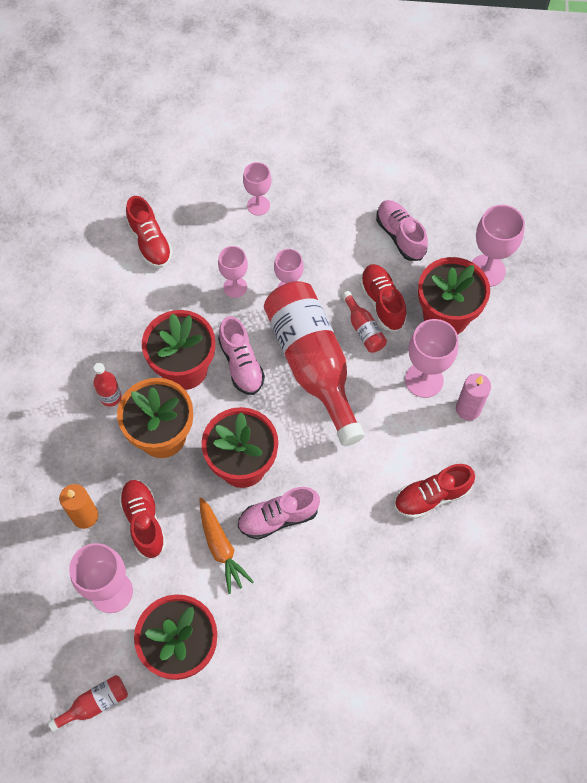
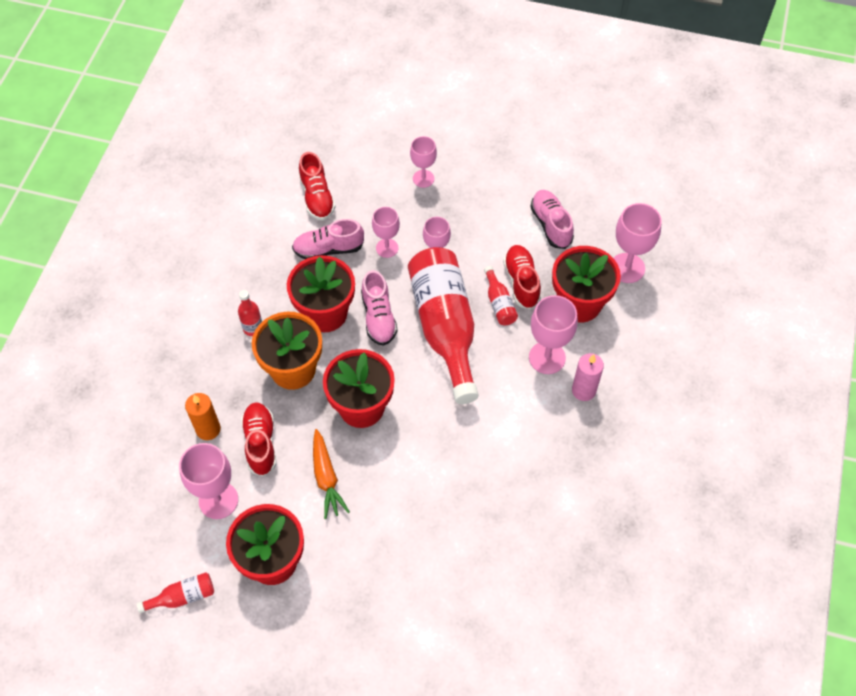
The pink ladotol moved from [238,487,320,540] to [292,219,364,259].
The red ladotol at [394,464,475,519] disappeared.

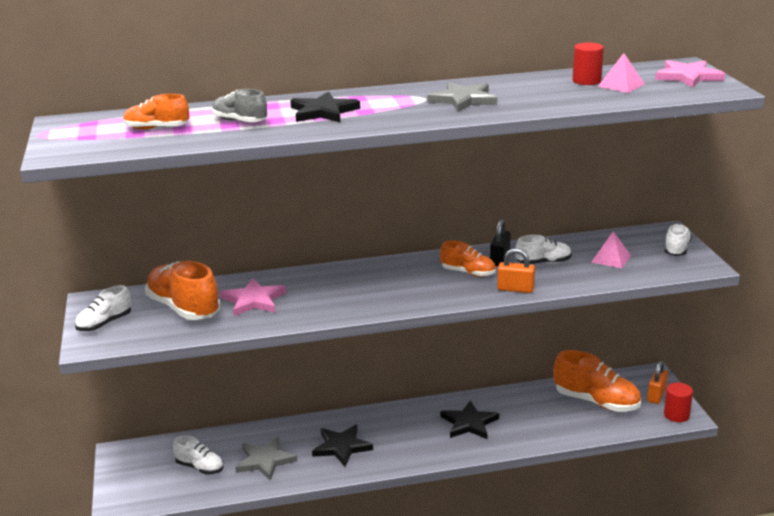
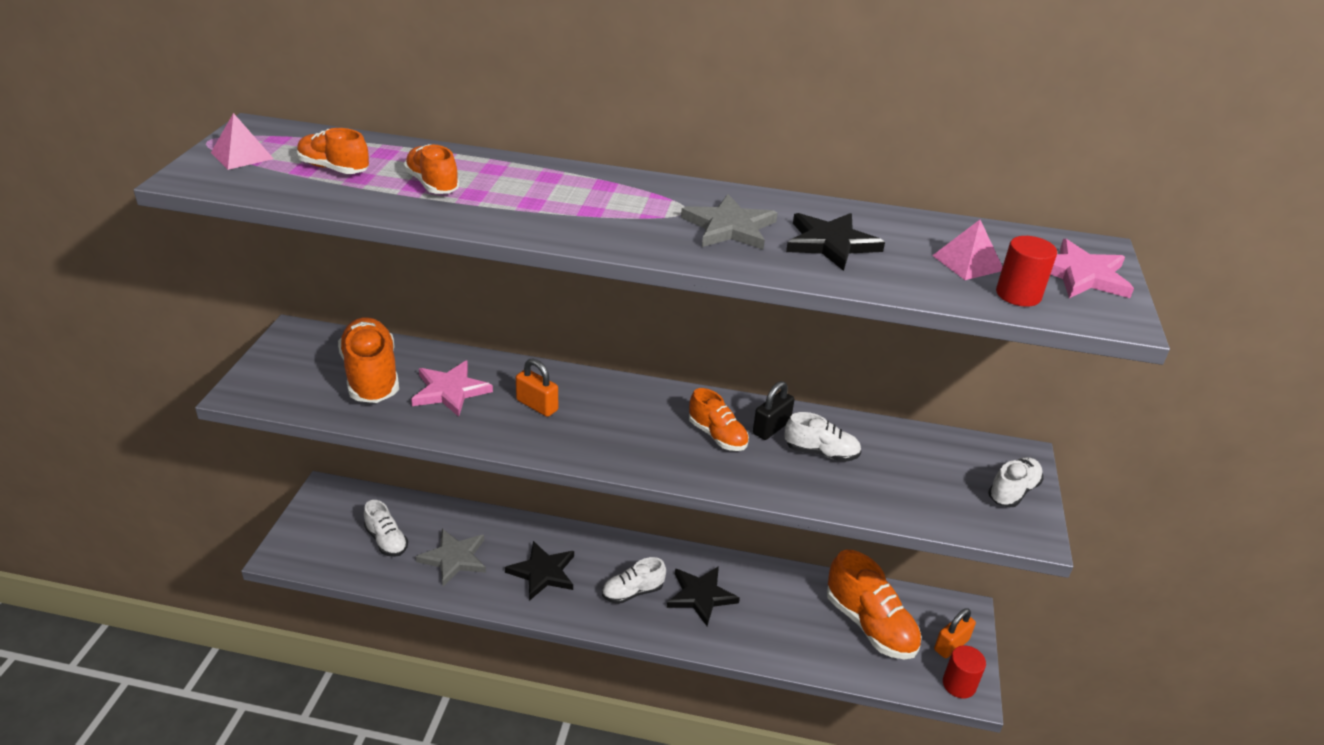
The white ladotol moved from [75,285,131,331] to [602,557,666,604].
The grey ladotol at [212,89,267,122] became the orange ladotol at [404,144,460,194].
The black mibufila moved from [291,92,360,122] to [786,213,885,271].
The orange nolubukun moved from [497,248,535,293] to [516,358,558,417].
The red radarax moved from [573,42,604,85] to [996,236,1057,307].
The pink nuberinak moved from [591,231,631,268] to [211,113,274,170].

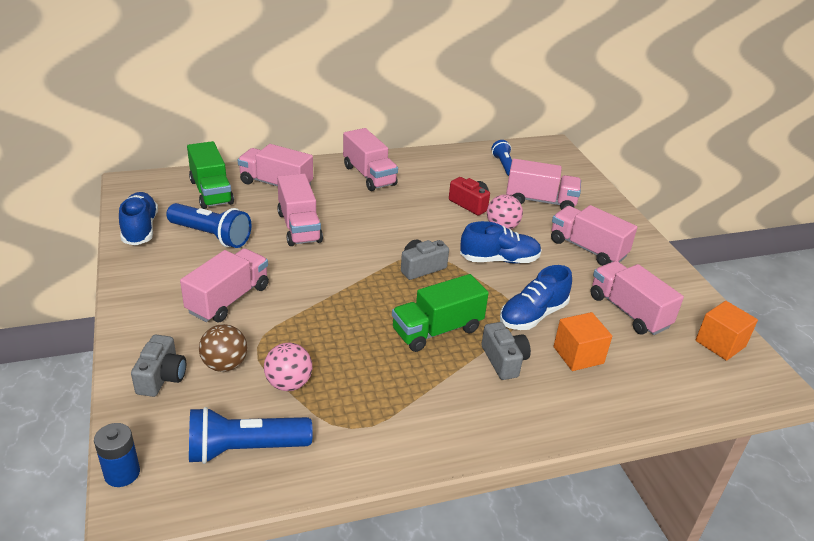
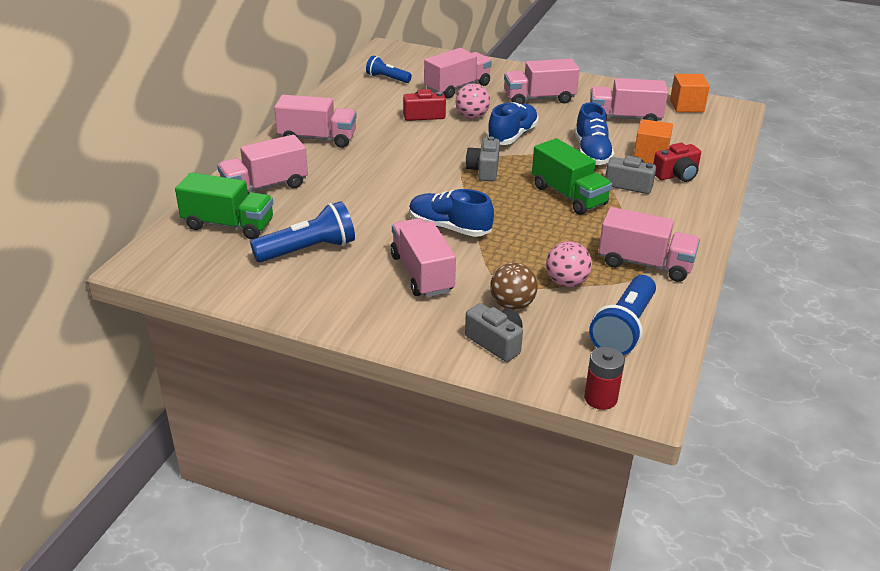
The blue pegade at [94,423,140,487] became the red pegade at [584,347,625,410].
The blue ladotol moved from [119,192,158,246] to [409,189,494,237].
The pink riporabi moved from [277,174,323,246] to [598,207,700,282].
The green riporabi at [392,274,489,352] turned 45 degrees counterclockwise.
The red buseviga at [653,143,701,182] appeared.

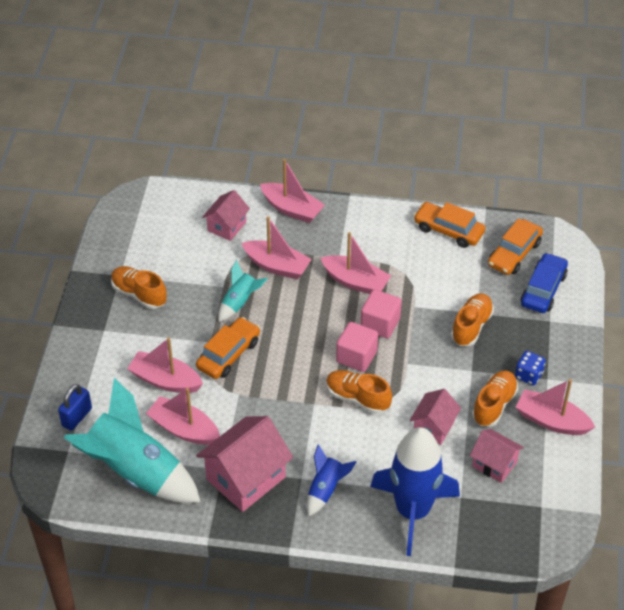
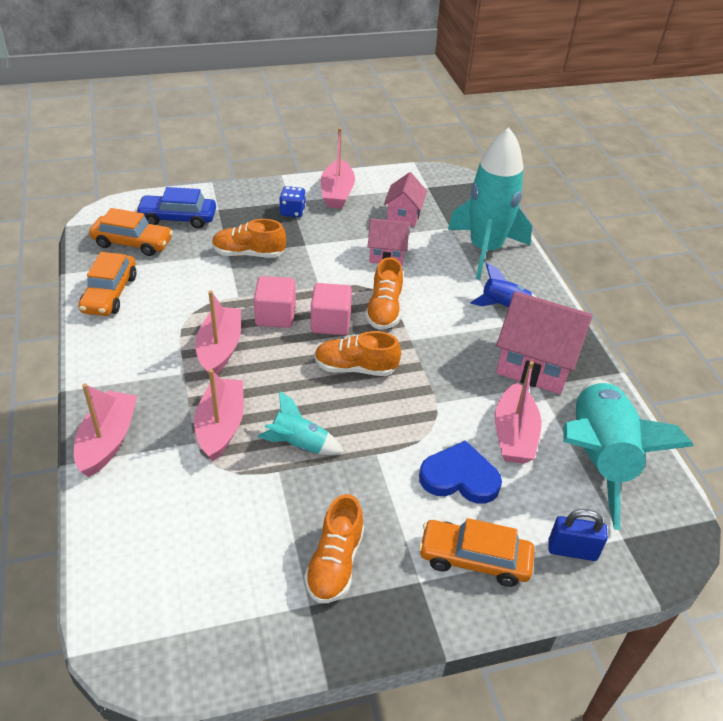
The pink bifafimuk at [127,337,203,393] was replaced by the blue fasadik at [419,440,502,504].
The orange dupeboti moved from [196,317,260,379] to [419,518,535,587].
The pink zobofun at [202,190,250,241] disappeared.
The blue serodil at [370,427,460,556] became the turquoise serodil at [448,128,532,280].
The orange ladotol moved from [472,370,518,427] to [315,331,401,376].

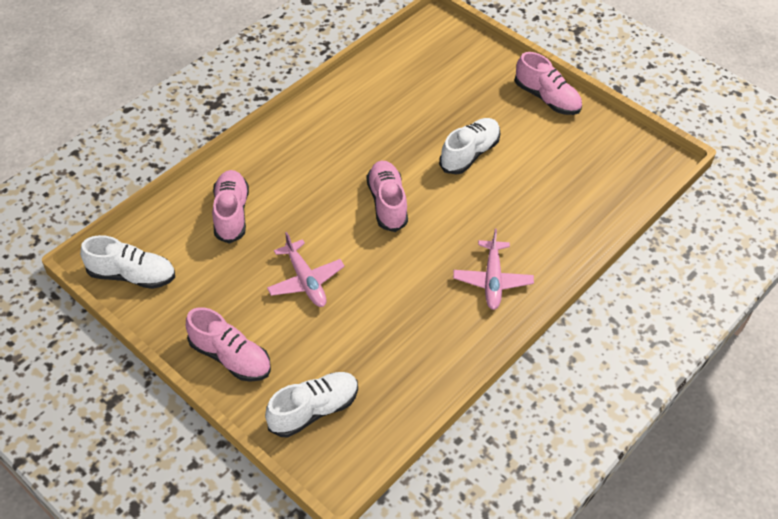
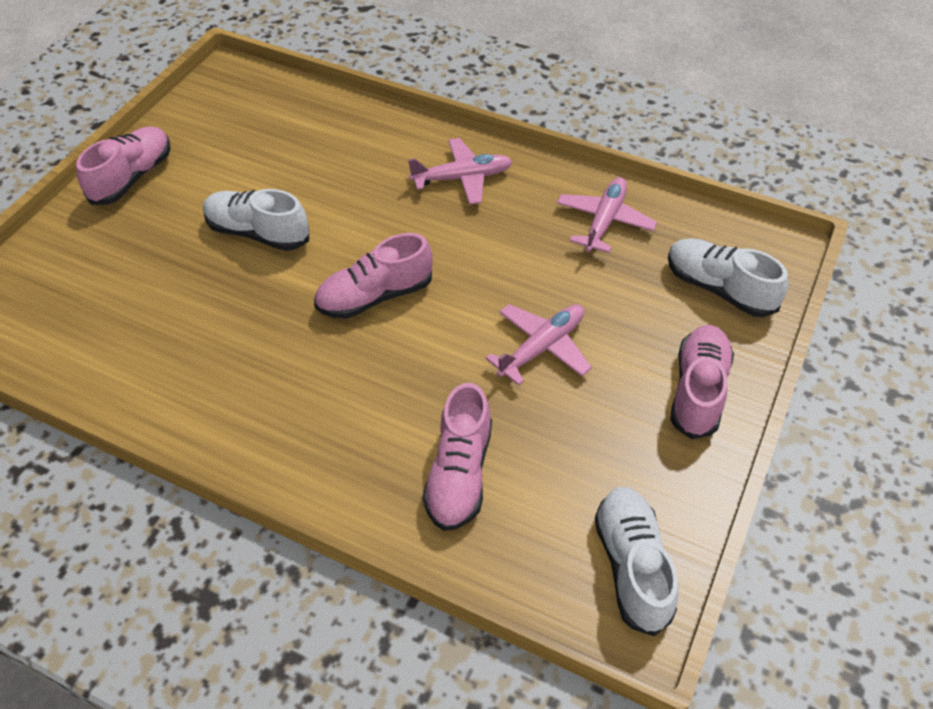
The pink ladotol at [212,170,249,244] turned 60 degrees counterclockwise.
The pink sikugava at [557,177,657,253] appeared.

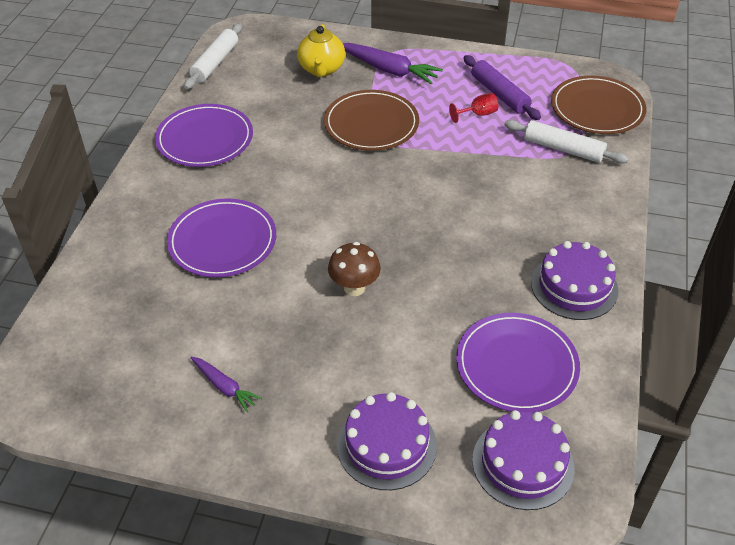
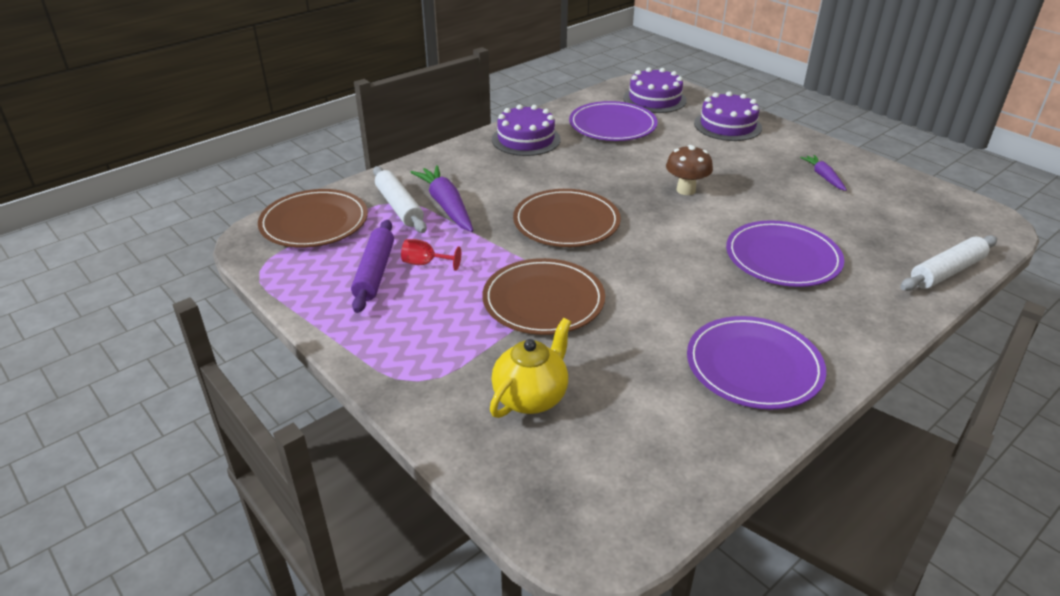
The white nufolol moved from [184,23,242,89] to [900,235,997,291].
The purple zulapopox moved from [343,43,443,84] to [410,165,474,232].
The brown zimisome at [513,189,621,247] appeared.

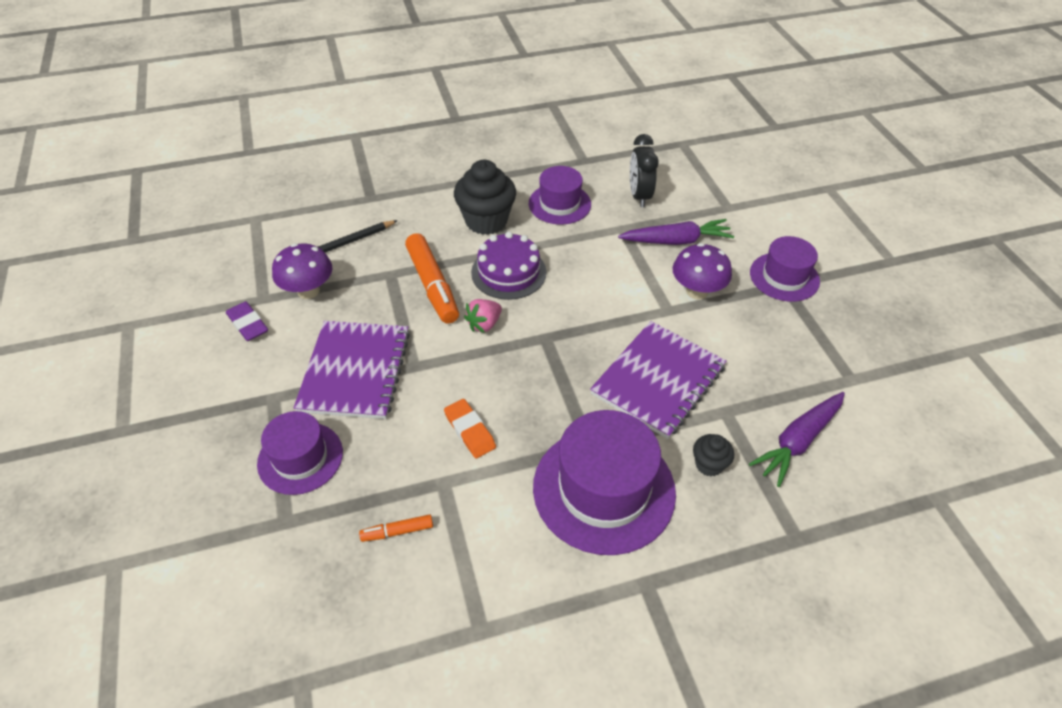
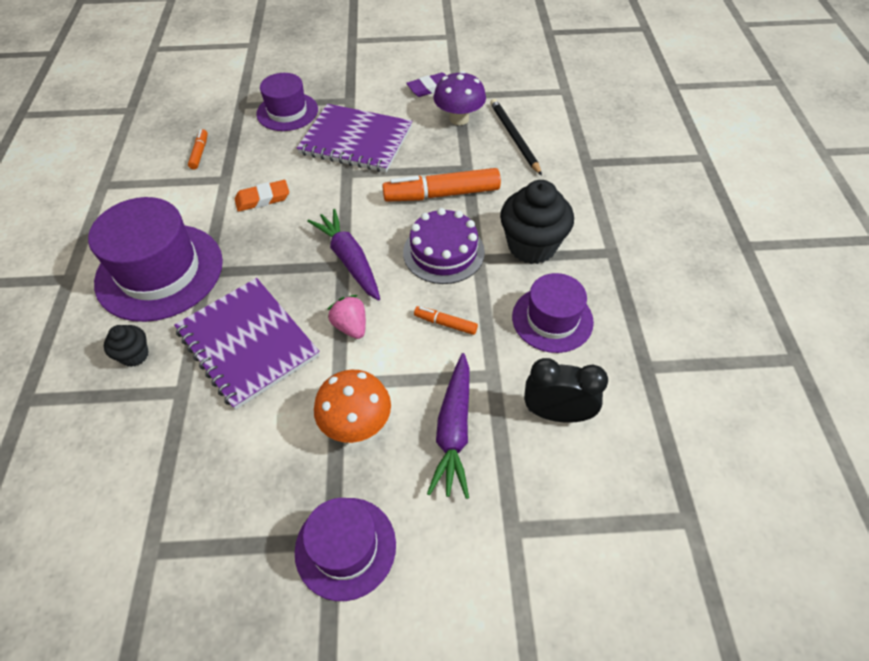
The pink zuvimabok moved from [464,299,502,333] to [327,295,366,339].
The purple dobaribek at [673,243,732,300] became the orange dobaribek at [314,370,391,443].
The purple zulapopox moved from [749,392,845,487] to [307,209,380,301].
The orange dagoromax at [414,306,478,335] appeared.

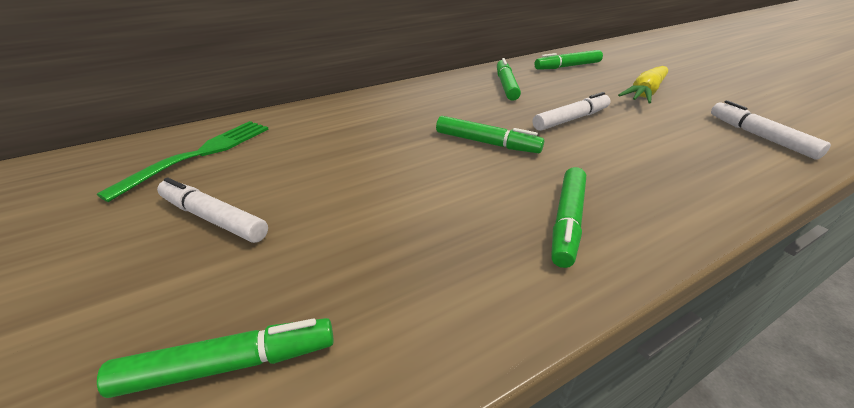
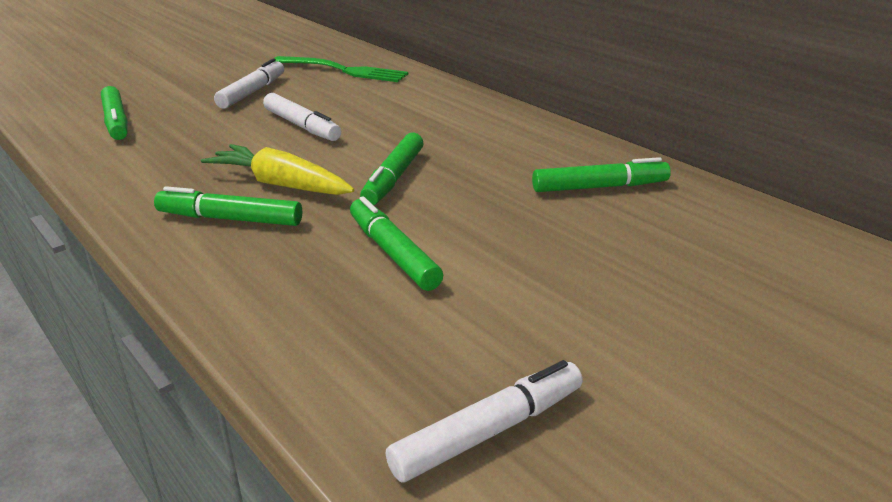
The white dagoromax moved from [533,92,610,131] to [263,93,341,141].
The green dagoromax moved from [534,50,603,70] to [350,196,443,291].
The yellow zulapopox moved from [618,66,668,104] to [201,144,354,195].

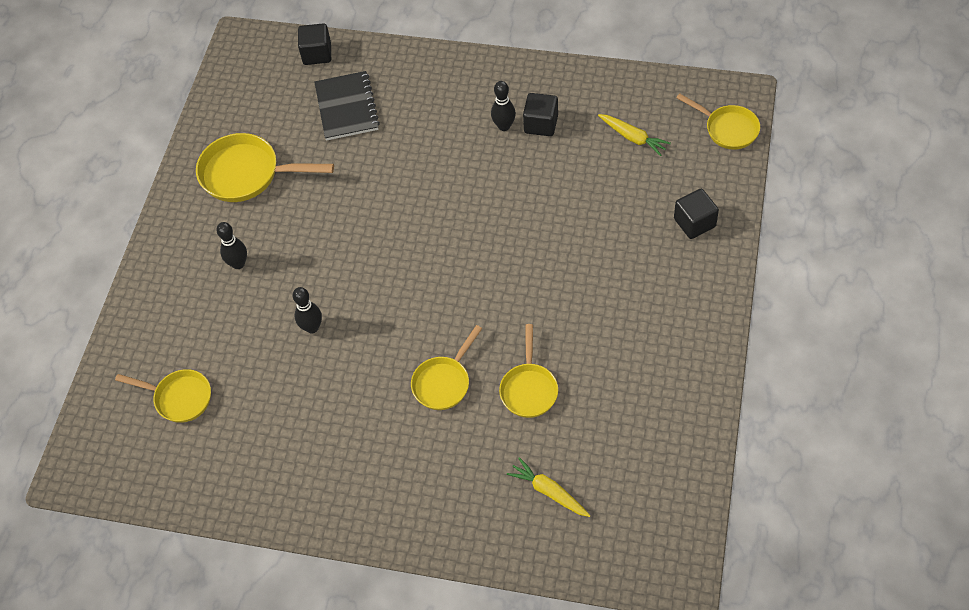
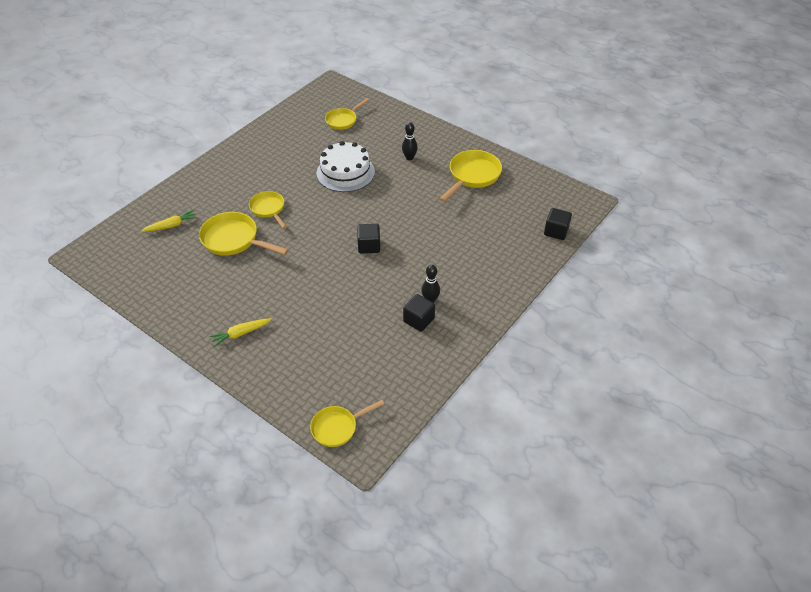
The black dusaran at [293,287,322,333] was replaced by the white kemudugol at [317,141,375,192].
The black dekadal at [314,71,380,141] disappeared.
The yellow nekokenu at [499,324,558,418] changed to 1.55 times the size.
The yellow zulapopox moved from [598,114,671,156] to [209,318,272,347].
The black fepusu moved from [674,189,719,239] to [357,224,380,253].

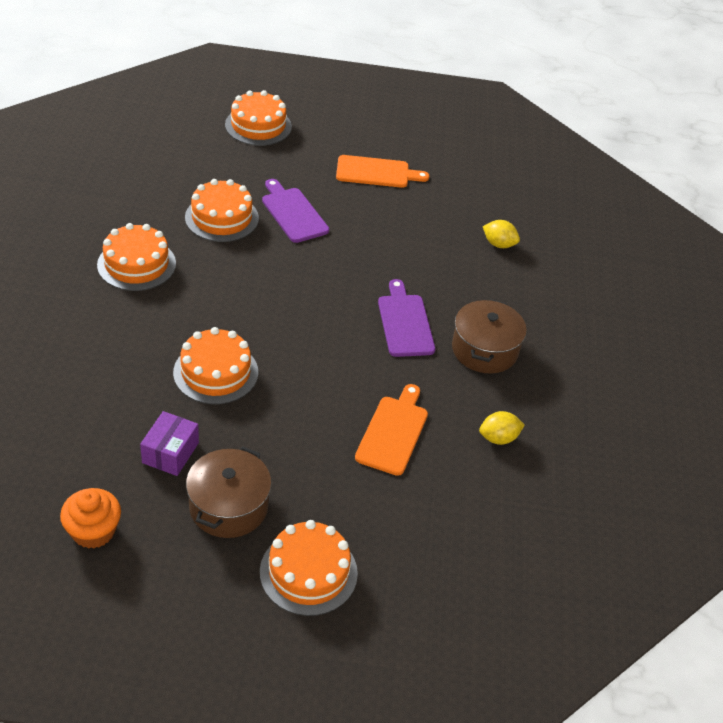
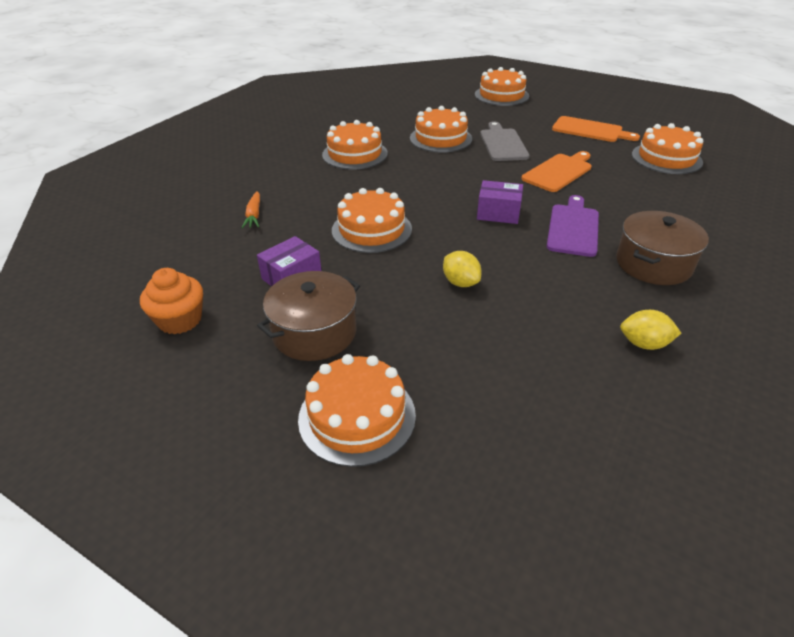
The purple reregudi at [262,179,329,243] became the grey reregudi at [480,121,530,161].
The orange reregudi moved from [355,384,428,476] to [521,151,591,192].
The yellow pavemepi moved from [483,220,520,248] to [443,251,482,287].
The orange zulapopox at [241,191,260,228] appeared.
The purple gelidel at [477,180,523,224] appeared.
The orange kemudugol at [632,123,703,174] appeared.

